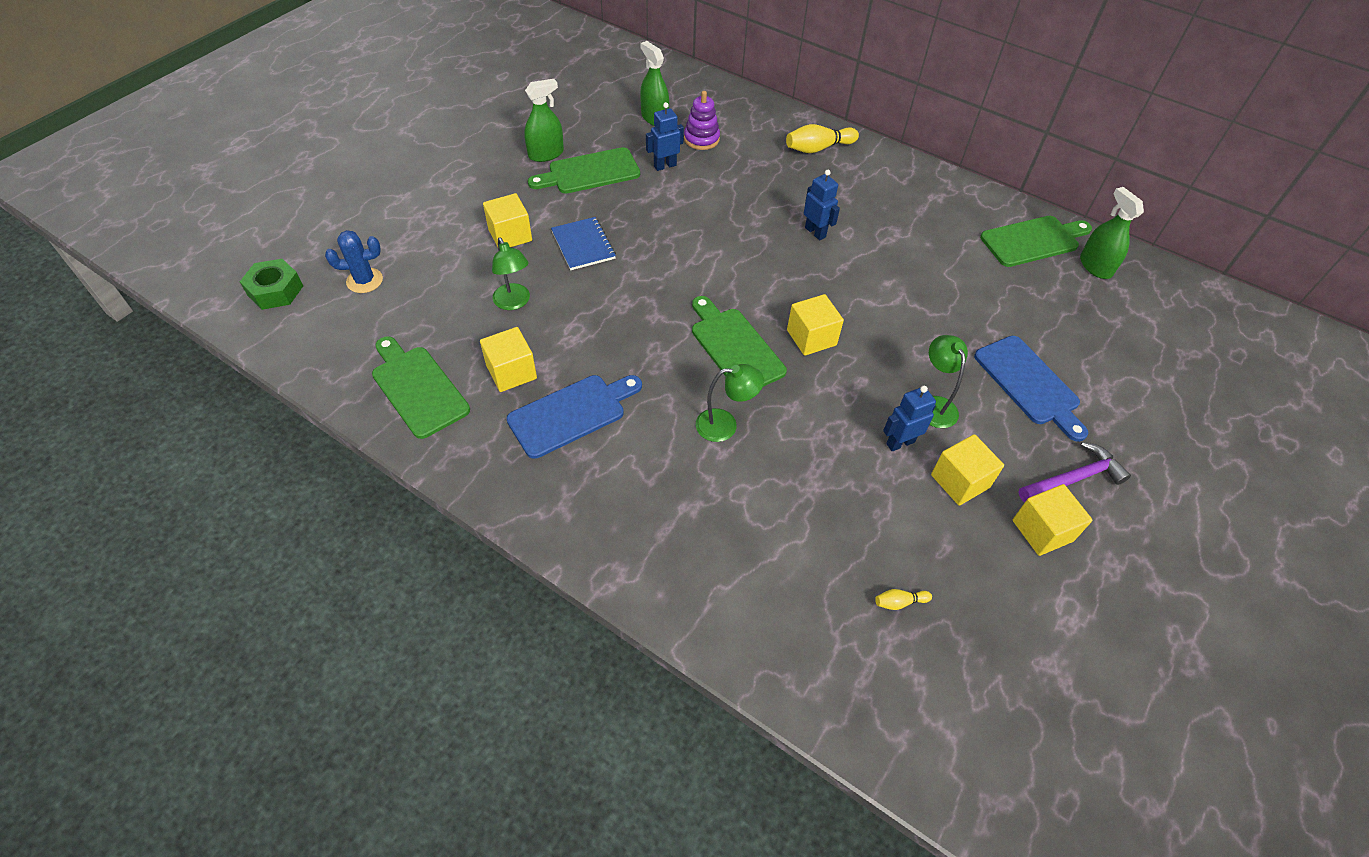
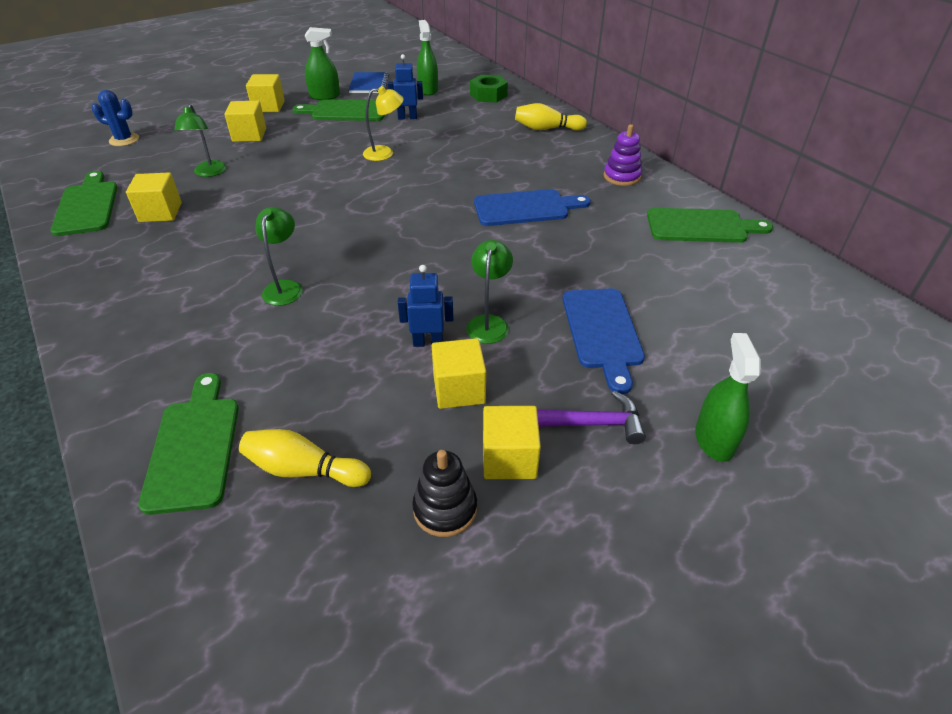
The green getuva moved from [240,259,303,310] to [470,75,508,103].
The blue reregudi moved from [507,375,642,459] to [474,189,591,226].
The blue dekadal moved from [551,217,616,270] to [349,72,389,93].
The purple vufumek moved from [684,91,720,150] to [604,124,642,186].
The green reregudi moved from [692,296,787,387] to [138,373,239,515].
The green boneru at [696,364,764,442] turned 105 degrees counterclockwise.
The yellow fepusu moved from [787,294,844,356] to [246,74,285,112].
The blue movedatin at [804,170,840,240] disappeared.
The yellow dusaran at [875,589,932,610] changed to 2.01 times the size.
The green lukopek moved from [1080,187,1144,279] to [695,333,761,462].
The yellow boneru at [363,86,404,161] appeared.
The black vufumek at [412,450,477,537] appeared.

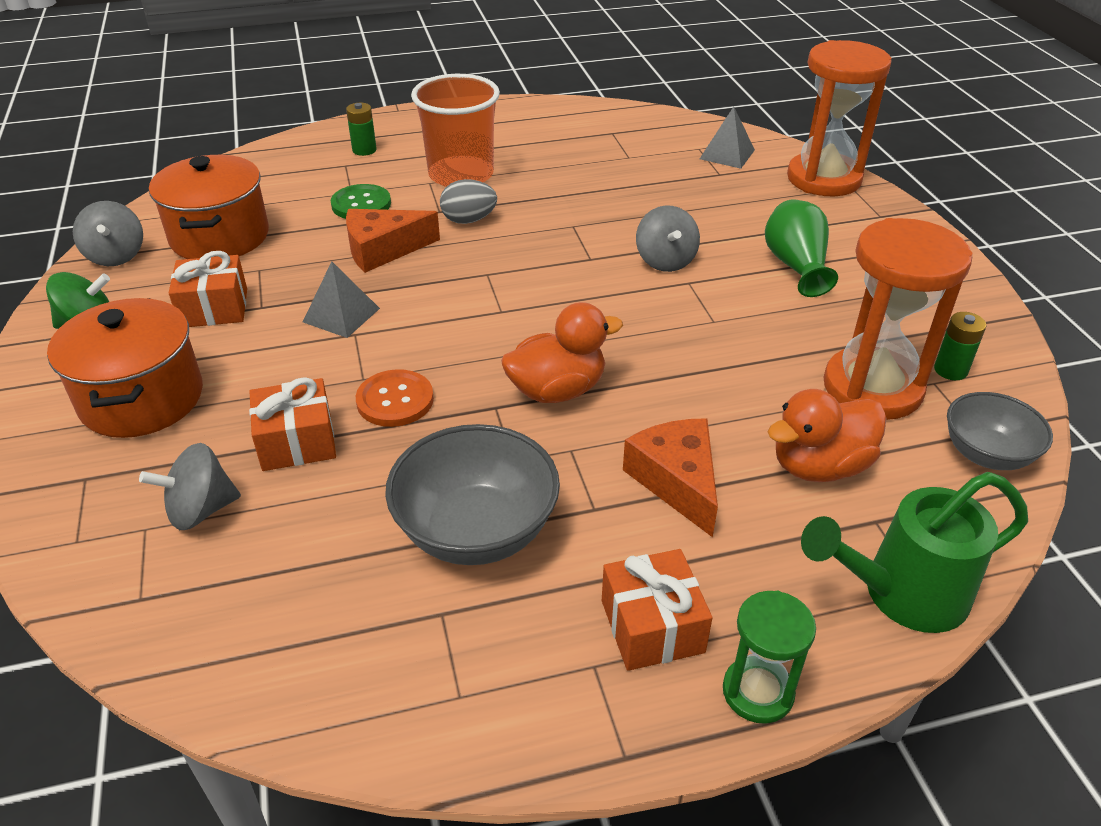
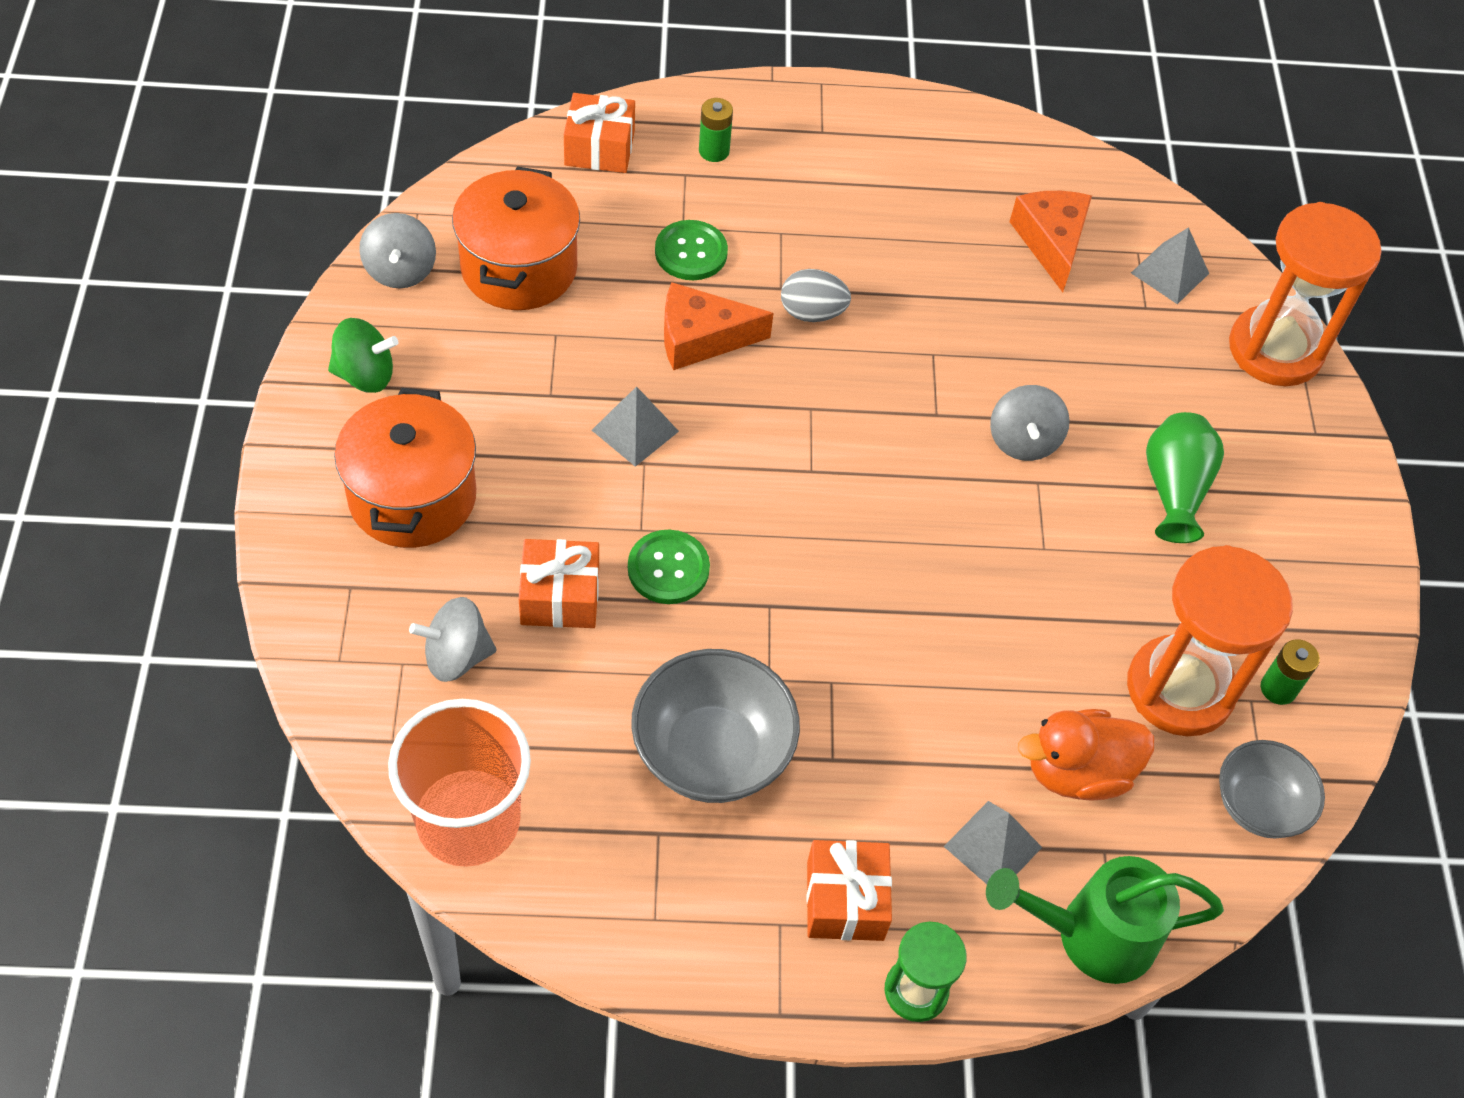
The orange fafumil moved from [169,251,247,327] to [564,93,635,173].
The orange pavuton at [356,369,434,427] became the green pavuton at [628,530,710,604].
The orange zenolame moved from [411,74,500,187] to [388,699,531,867].
The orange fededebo at [501,302,623,403] disappeared.
The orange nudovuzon moved from [623,419,718,537] to [1010,191,1092,292].
The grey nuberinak at [943,801,1042,884] appeared.

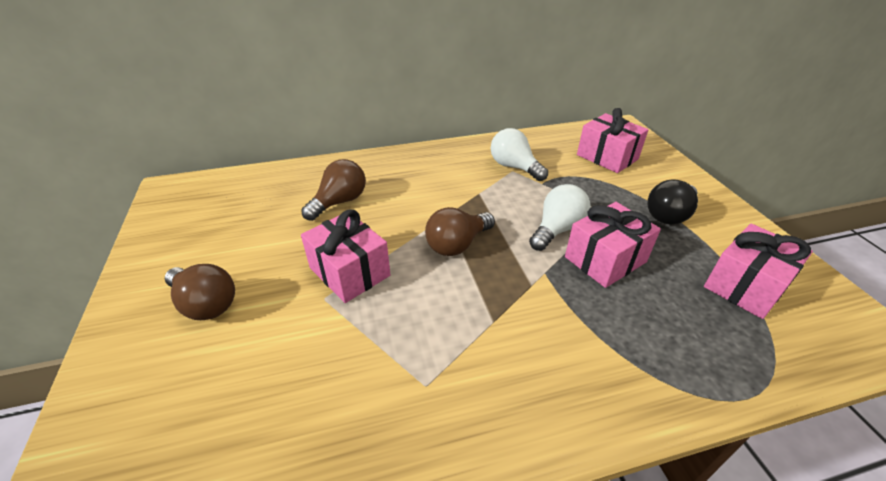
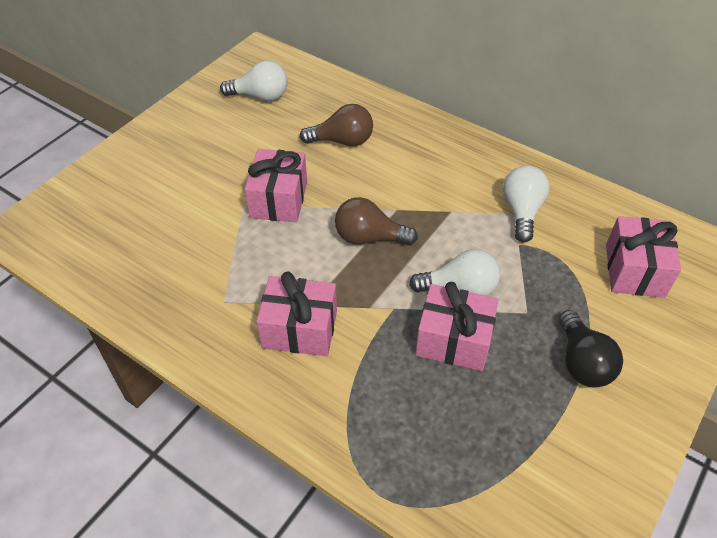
The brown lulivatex at [165,264,235,320] disappeared.
The black lulivatex at [648,179,698,225] turned 105 degrees counterclockwise.
The pink fafumil moved from [704,224,813,319] to [256,271,337,356].
The white lulivatex at [220,60,288,101] appeared.

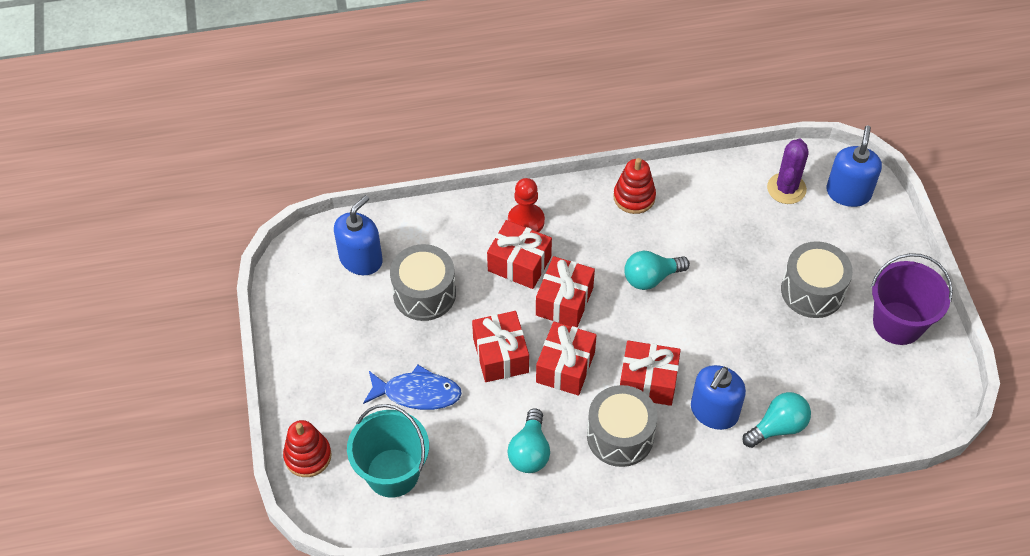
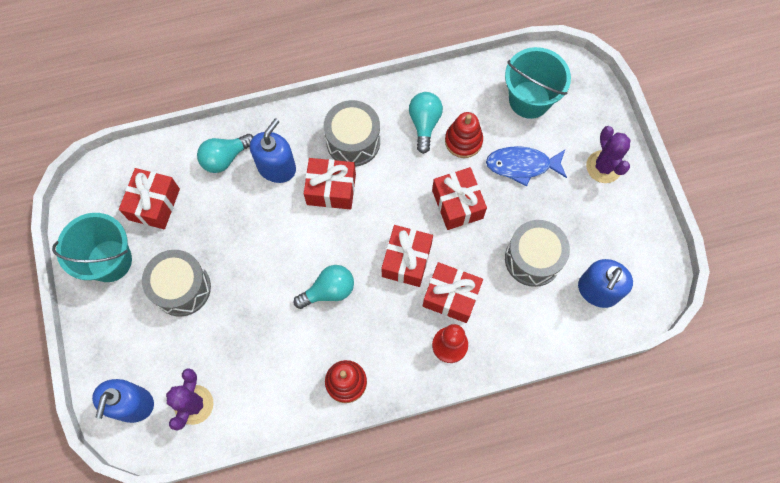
The red vufumek moved from [283,420,332,477] to [445,112,483,158].
The red fafumil moved from [536,322,597,396] to [119,168,180,229].
The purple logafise at [871,253,953,345] became the turquoise logafise at [52,213,132,282].
The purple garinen at [586,126,630,183] appeared.

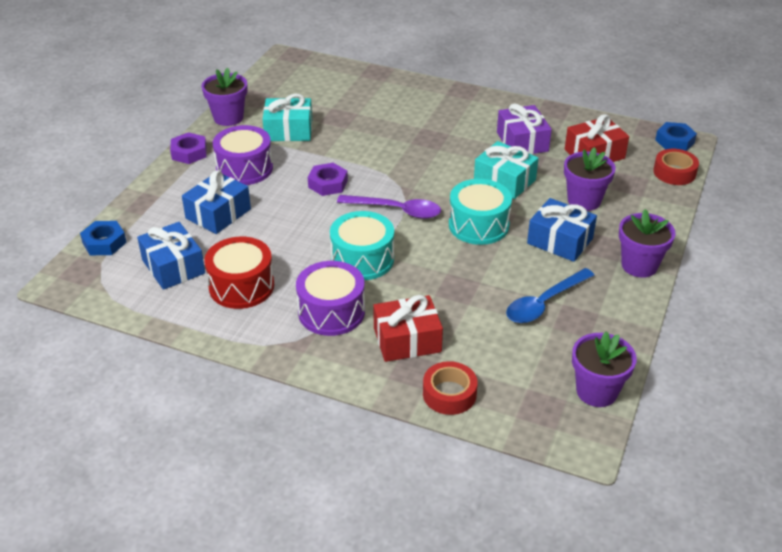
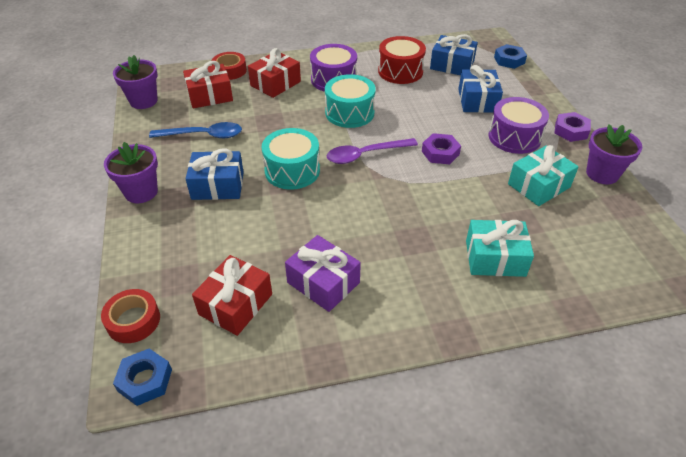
The turquoise fafumil moved from [474,141,539,199] to [466,220,534,277].
The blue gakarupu at [506,268,594,323] turned 75 degrees clockwise.
The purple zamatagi at [564,147,616,211] disappeared.
The red fafumil at [183,61,233,108] appeared.

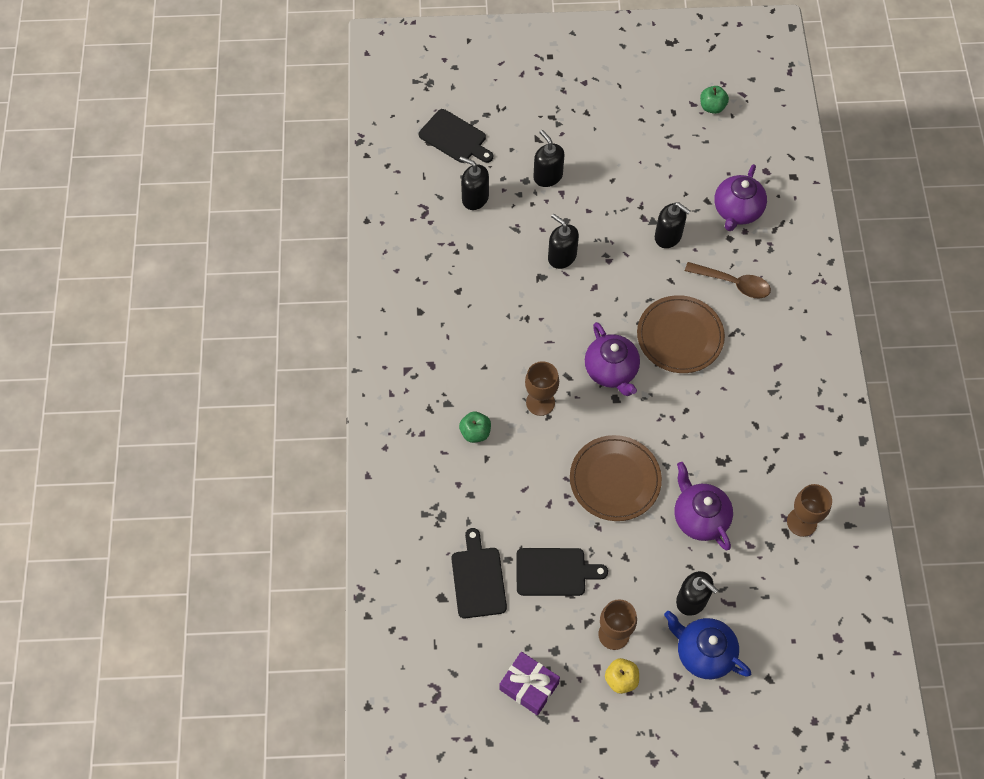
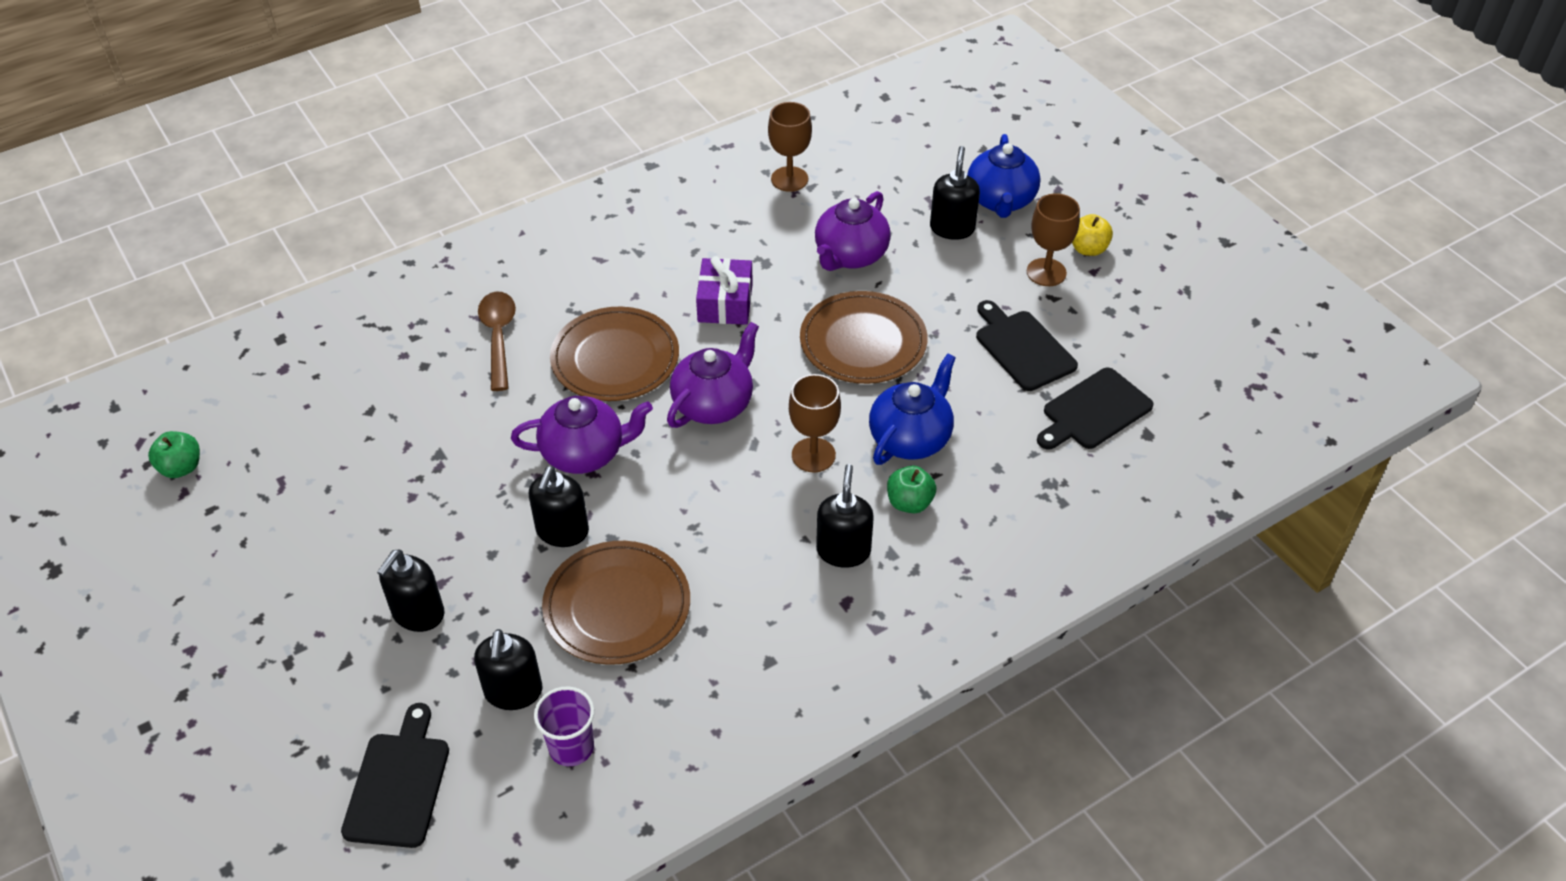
The purple fafumil moved from [499,652,560,715] to [696,256,753,325].
The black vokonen moved from [655,202,690,248] to [816,464,874,568].
The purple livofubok moved from [714,164,767,231] to [511,396,653,474].
The purple zenolame at [534,686,594,766] appeared.
The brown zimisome at [542,541,690,665] appeared.
The blue livofubok at [869,354,956,465] appeared.

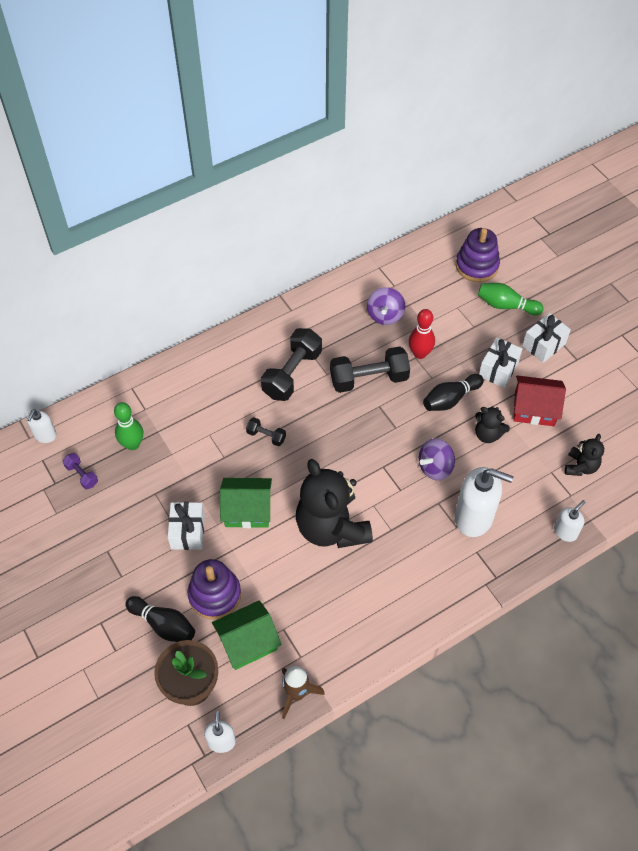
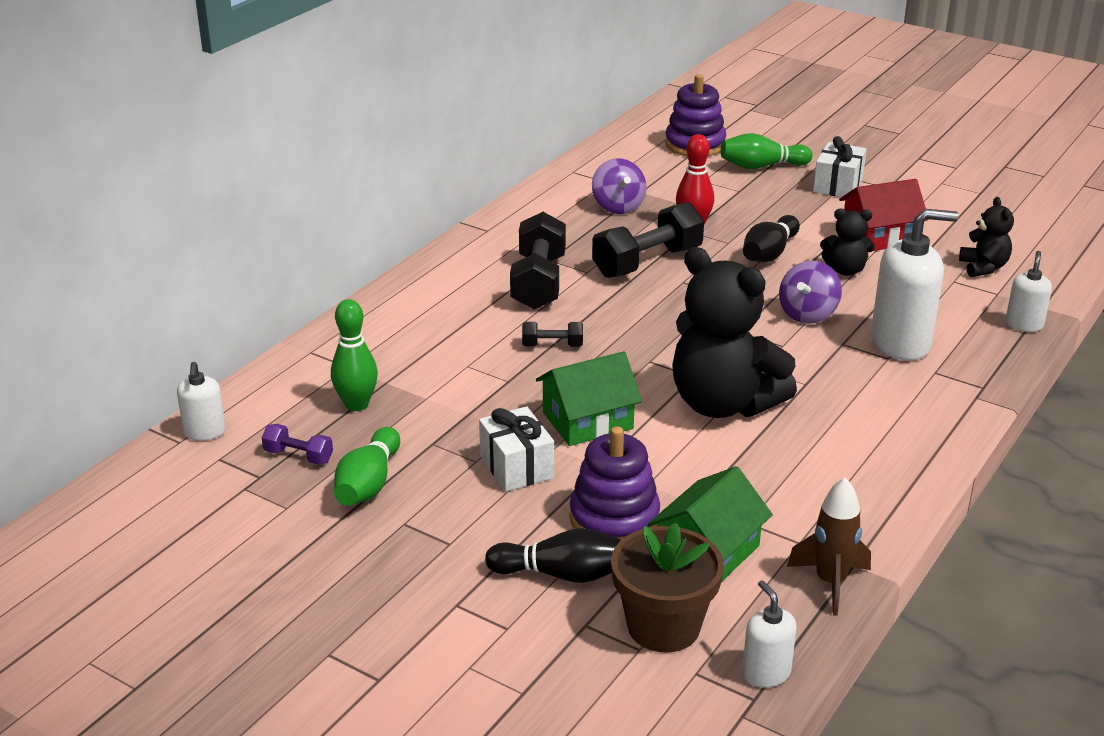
The white fafumil at [479,337,522,388] disappeared.
The green dusaran at [334,427,400,506] appeared.

